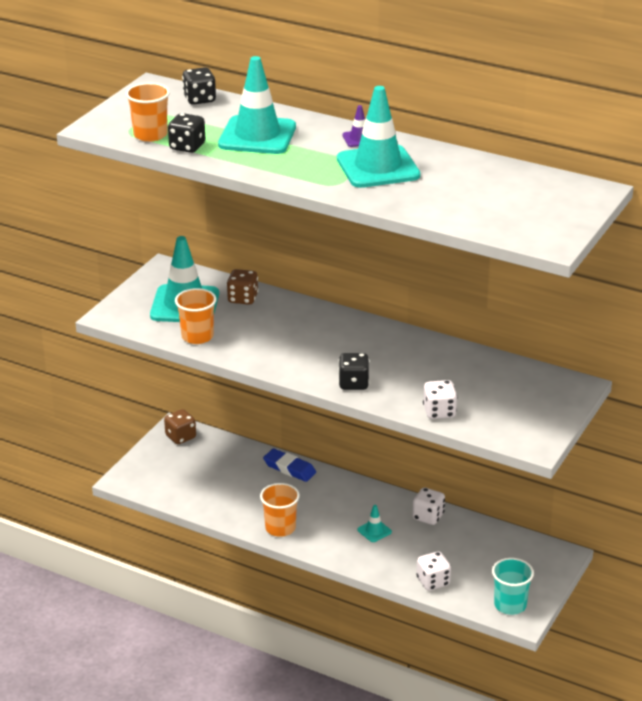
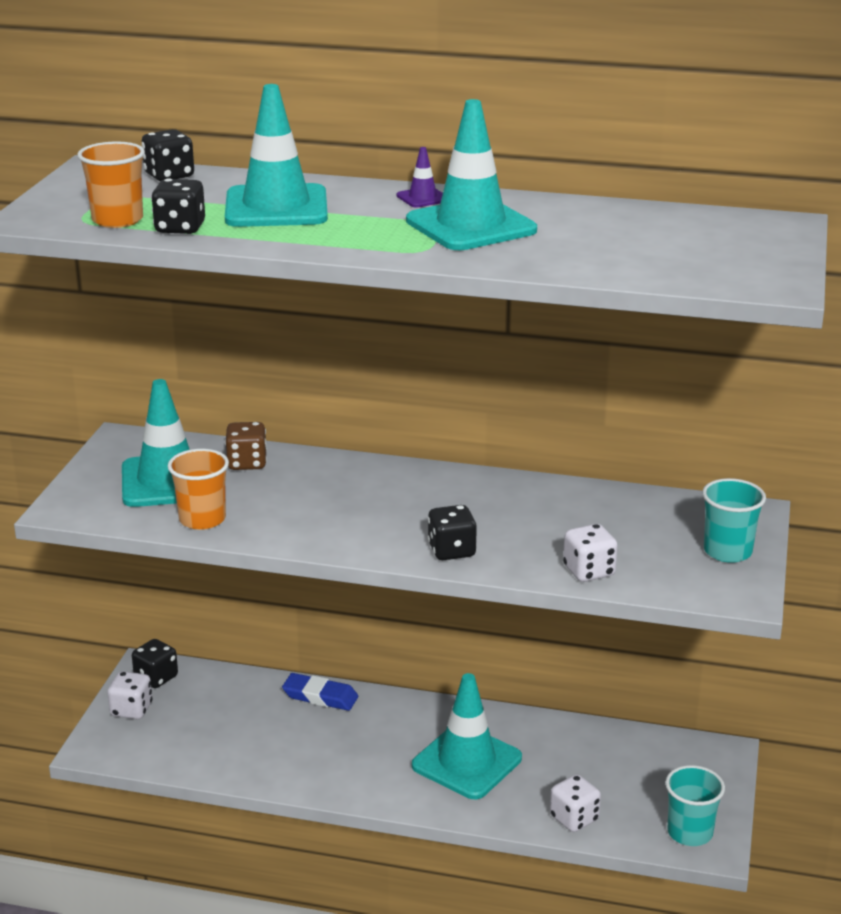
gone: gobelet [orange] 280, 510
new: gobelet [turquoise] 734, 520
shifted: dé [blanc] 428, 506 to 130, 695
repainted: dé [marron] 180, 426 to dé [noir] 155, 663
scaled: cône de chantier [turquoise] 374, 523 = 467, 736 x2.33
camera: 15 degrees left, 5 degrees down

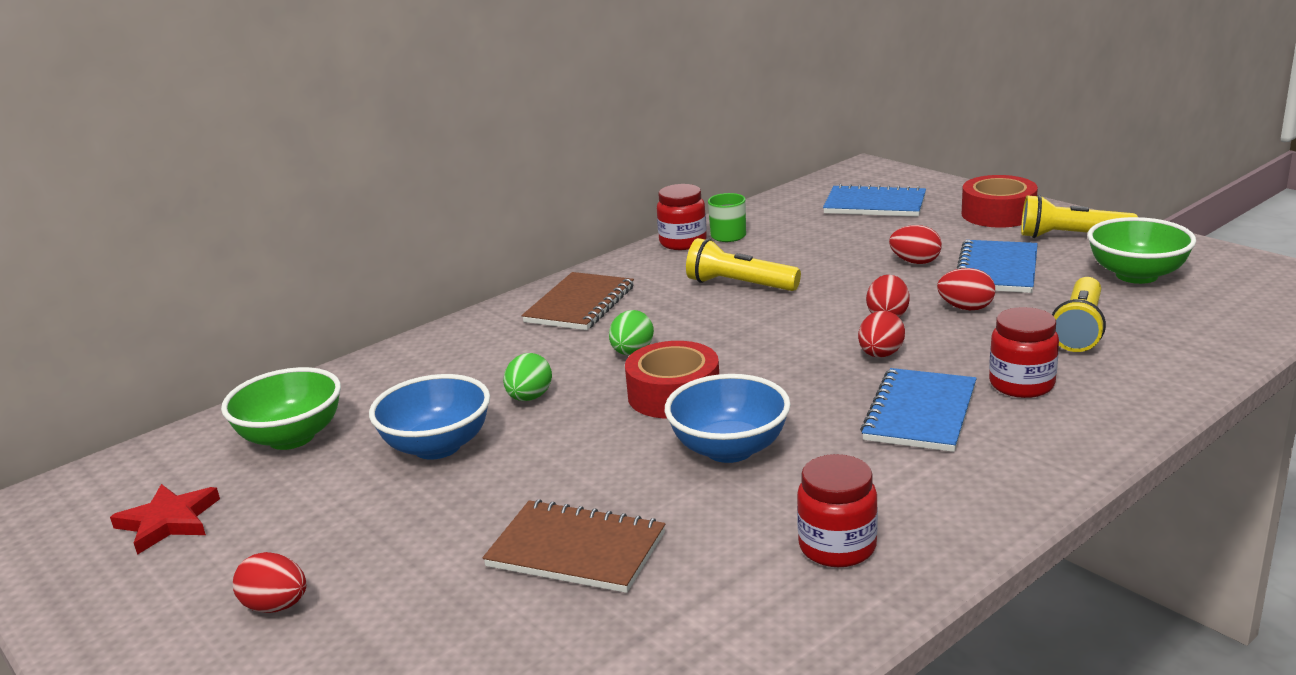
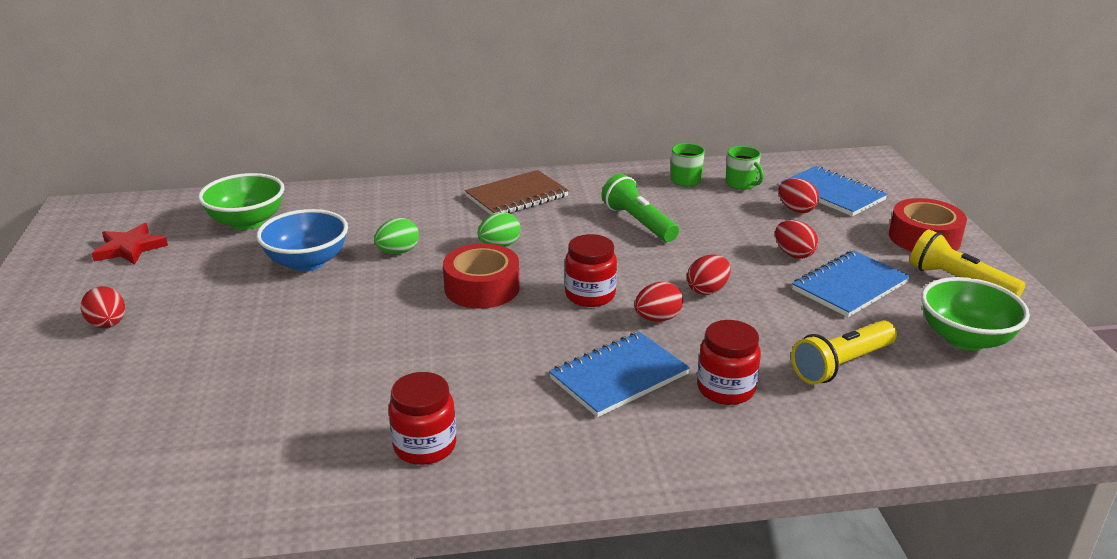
gone: carnet [marron] 574, 546; bol [bleu] 728, 418
new: tasse [vert] 744, 168
shifted: bocal [rouge] 682, 217 to 591, 270; œuf [rouge] 966, 289 to 798, 195
repainted: lampe de poche [jaune] 743, 264 to lampe de poche [vert] 640, 208
camera: 30 degrees right, 5 degrees up

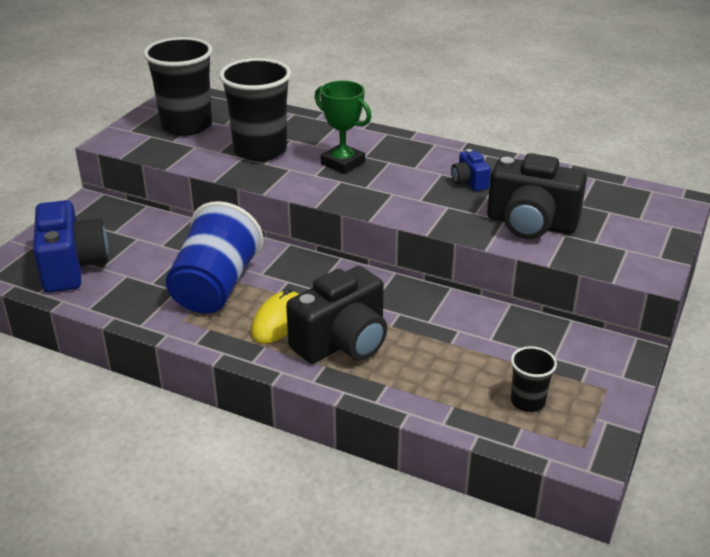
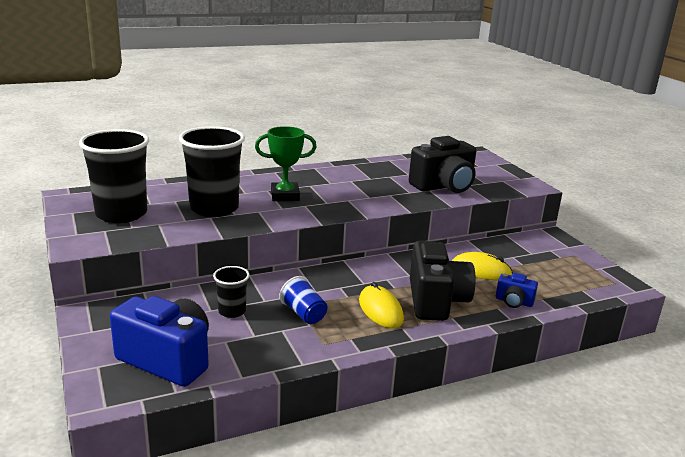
new: souris [jaune] 482, 266
shifted: gobelet [noir] 534, 379 to 231, 292; appareil photo [bleu] 471, 170 to 517, 290
scaled: gobelet [bleu] 215, 257 = 303, 300 x0.49
camera: 50 degrees left, 10 degrees down

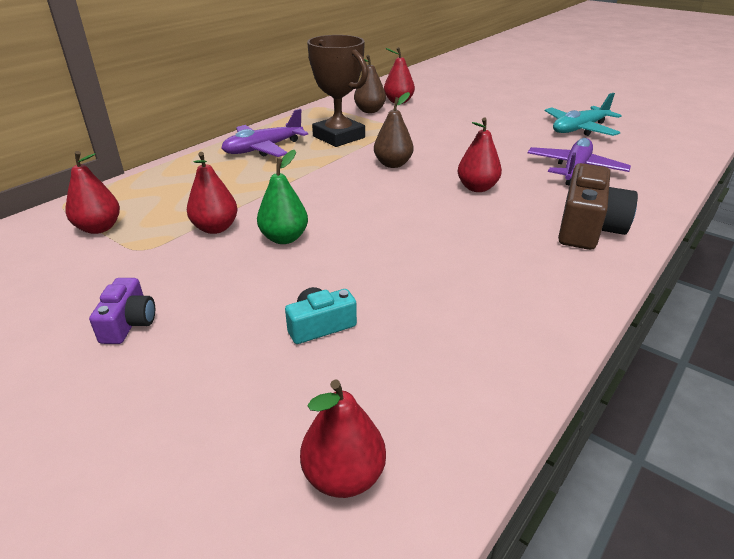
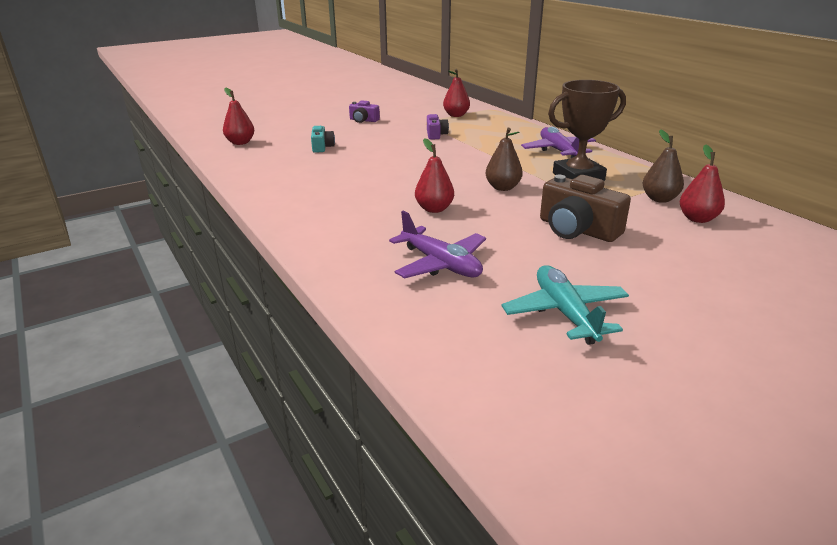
gone: poire [vert] 282, 197
shifted: appareil photo [marron] 598, 206 to 585, 208
swapped: poire [rouge] 212, 193 to appareil photo [violet] 438, 126
camera: 110 degrees right, 5 degrees down

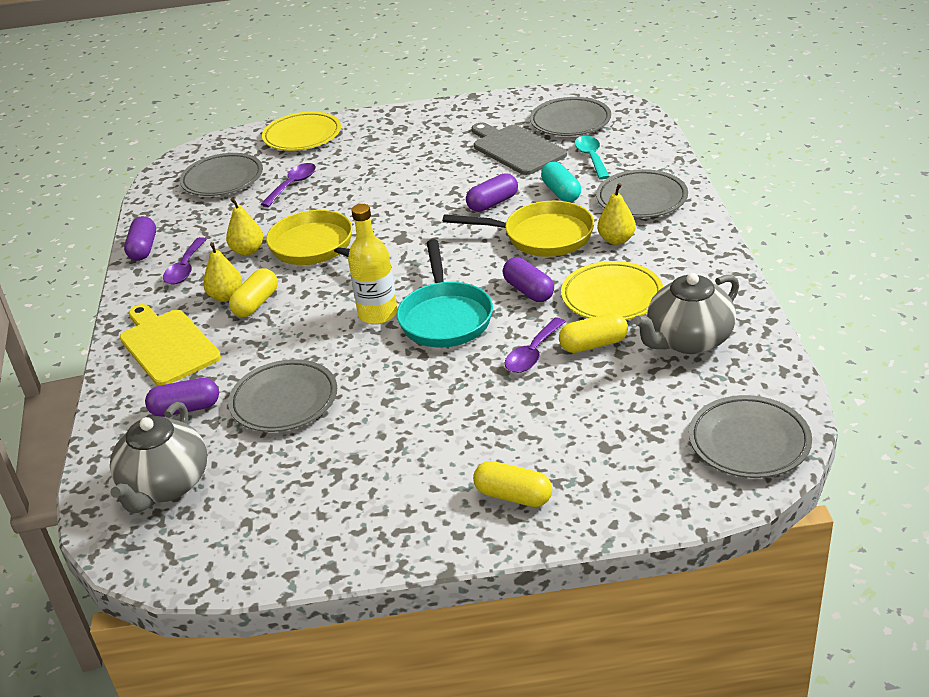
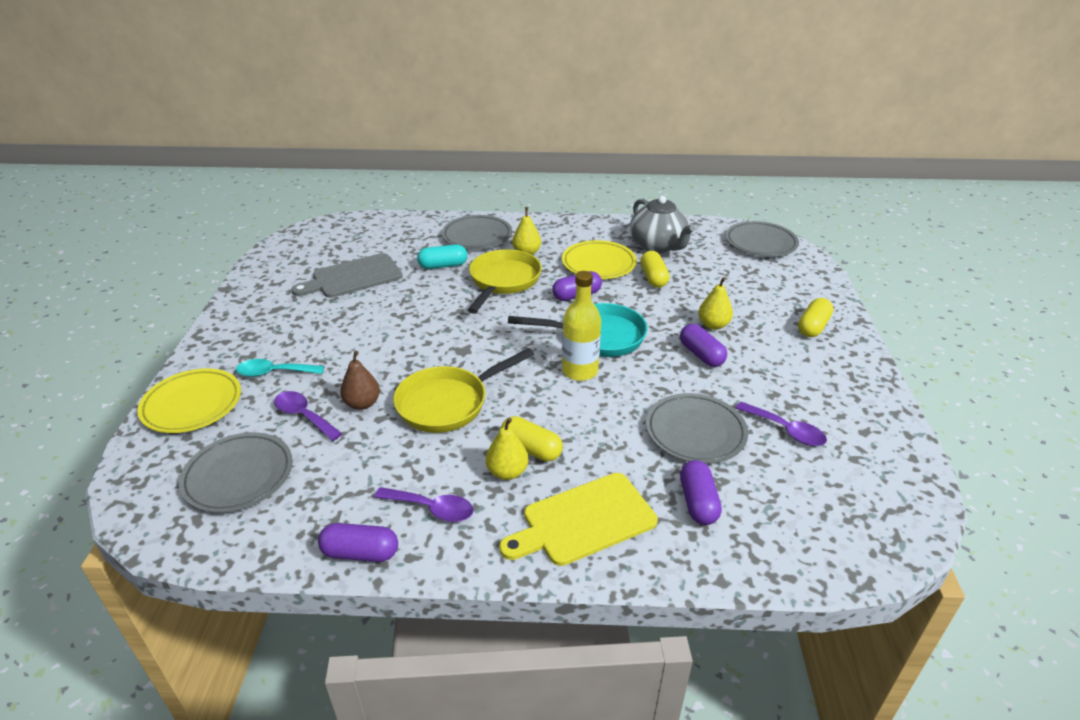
gone: théière [gris] 158, 457; assiette [gris] 570, 116
new: poire [marron] 360, 380
shifted: cuillère [turquoise] 592, 158 to 280, 368; gélule [violet] 492, 192 to 703, 345; poire [jaune] 244, 227 to 715, 303; cuillère [violet] 535, 345 to 781, 424
camera: 85 degrees left, 0 degrees up

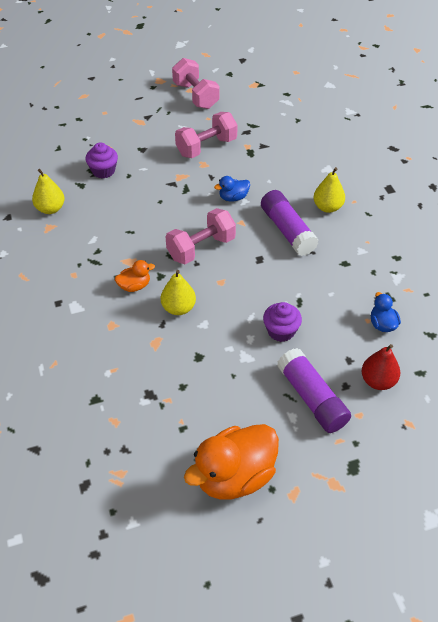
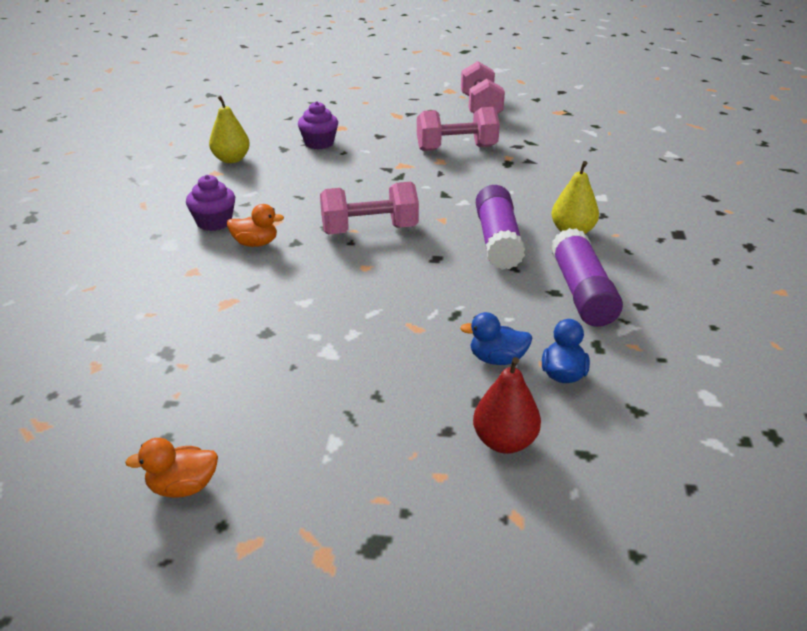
gone: poire [jaune] 178, 292
shifted: muffin [violet] 282, 322 to 210, 203; canard [bleu] 232, 189 to 496, 338; bâton de colle [violet] 314, 390 to 587, 277
scaled: canard [orange] 231, 462 = 171, 468 x0.47
camera: 25 degrees right, 15 degrees down

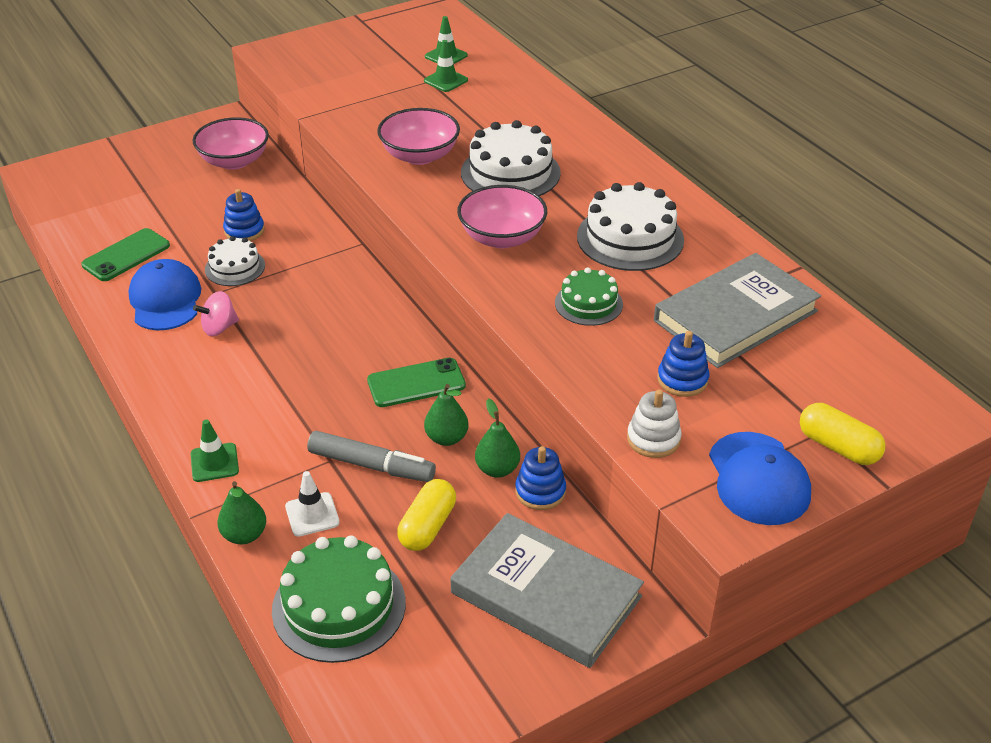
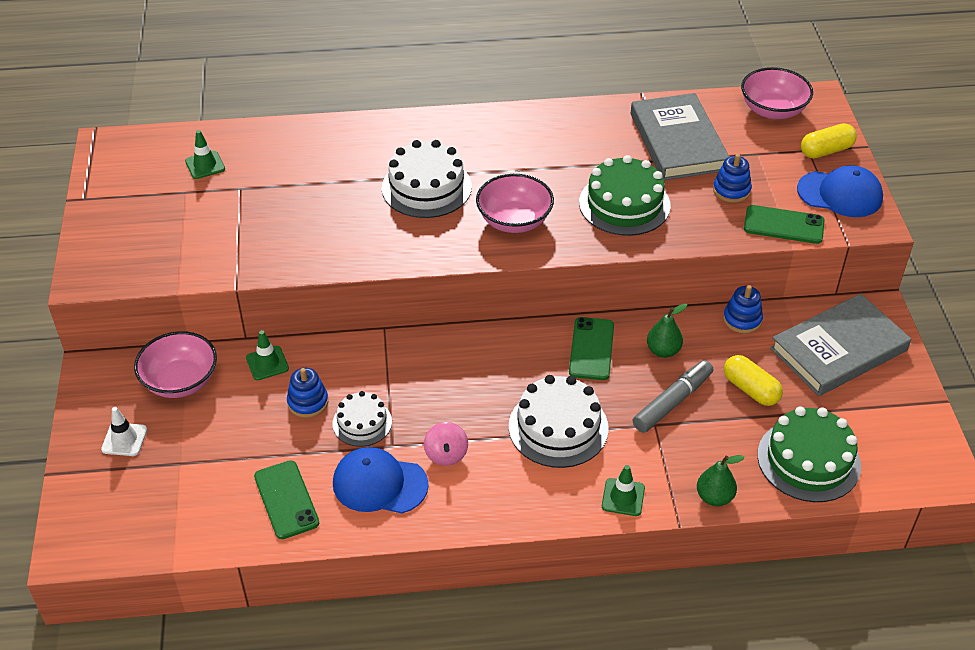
gone: poire [vert] 497, 438
shifted: cône de chantier [blanc] 312, 504 to 124, 431; cône de chantier [vert] 446, 66 to 267, 355; gâteau [blanc] 630, 226 to 559, 421; bol [rose] 418, 136 to 777, 93
swapped: jouet à empiler [blanc] 654, 423 to téléphone [vert] 784, 224
scaled: gâteau [vert] 589, 296 = 625, 195 x1.67
camera: 65 degrees left, 5 degrees up

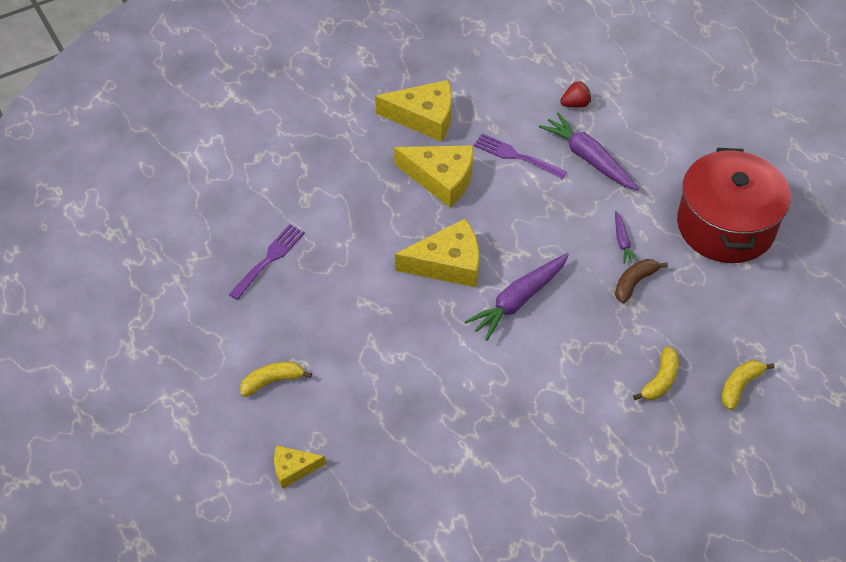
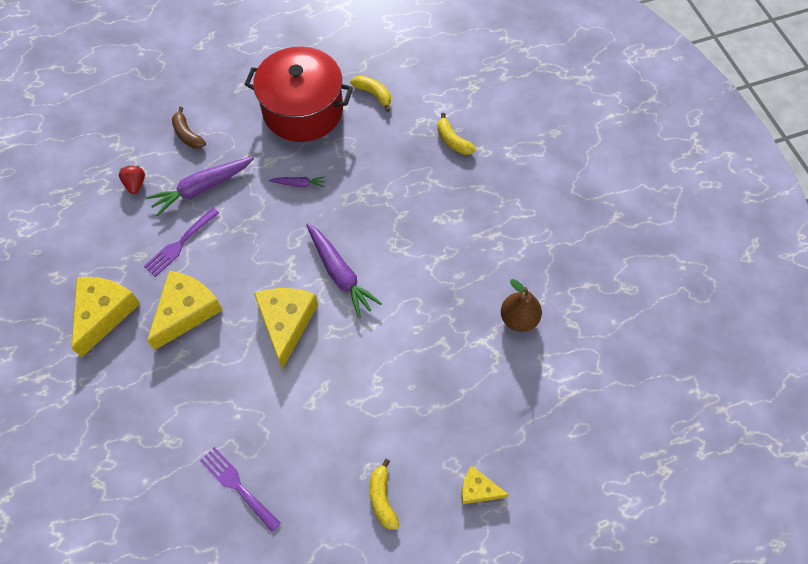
new: poire [marron] 521, 305
shifted: banane [marron] 641, 281 to 189, 128; banane [jaune] 656, 373 to 370, 94
rotated: fromage [jaune] 300, 467 = 485, 484 105 degrees clockwise
camera: 80 degrees left, 10 degrees up

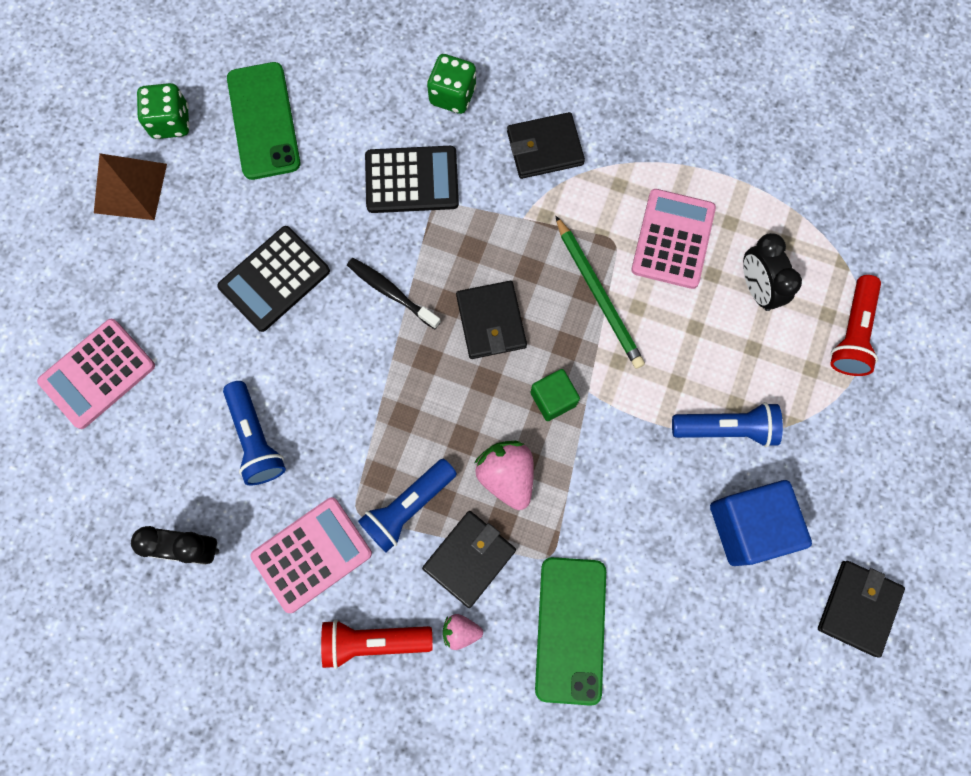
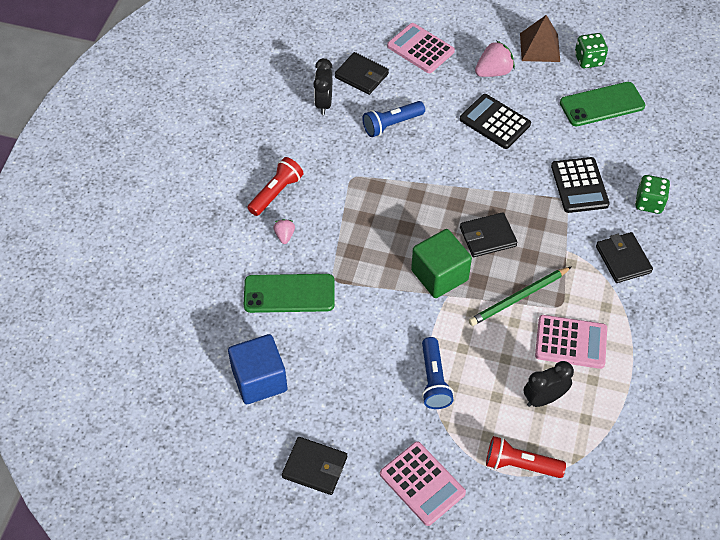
gone: brosse à dents [noir] 394, 293; lampe de poche [bleu] 407, 505
shifted: cube [bleu] 761, 523 to 257, 369; portefeuille [noir] 469, 559 to 362, 73; calculatrice [rose] 311, 555 to 423, 483; fraise [rose] 504, 475 to 495, 59
rotated: lampe de poche [rouge] 377, 644 = 275, 186 45 degrees clockwise
scaled: cube [vert] 555, 395 = 441, 263 x1.78
camera: 85 degrees right, 20 degrees down

